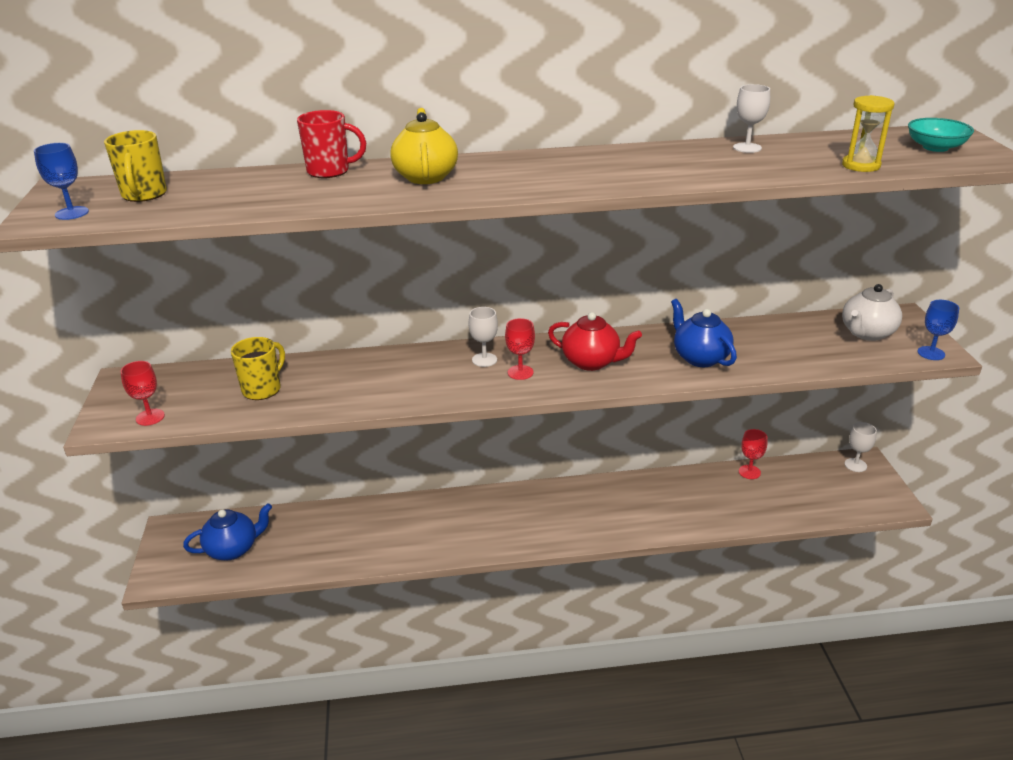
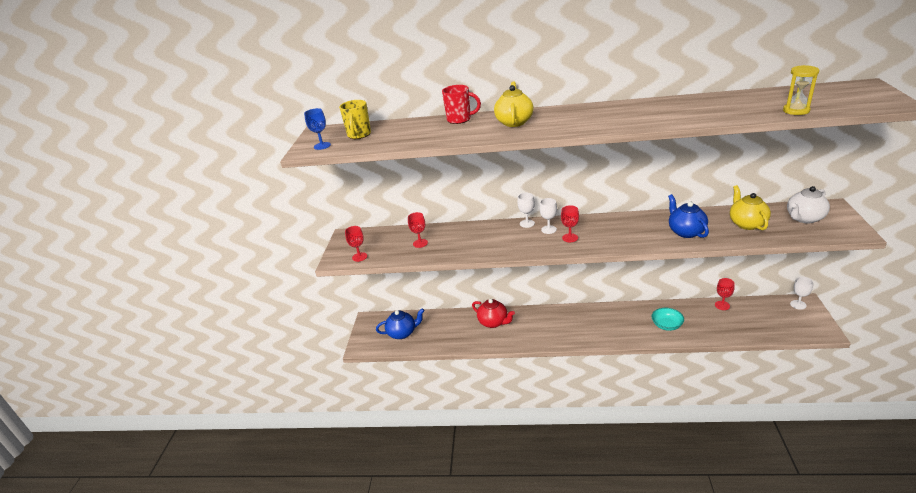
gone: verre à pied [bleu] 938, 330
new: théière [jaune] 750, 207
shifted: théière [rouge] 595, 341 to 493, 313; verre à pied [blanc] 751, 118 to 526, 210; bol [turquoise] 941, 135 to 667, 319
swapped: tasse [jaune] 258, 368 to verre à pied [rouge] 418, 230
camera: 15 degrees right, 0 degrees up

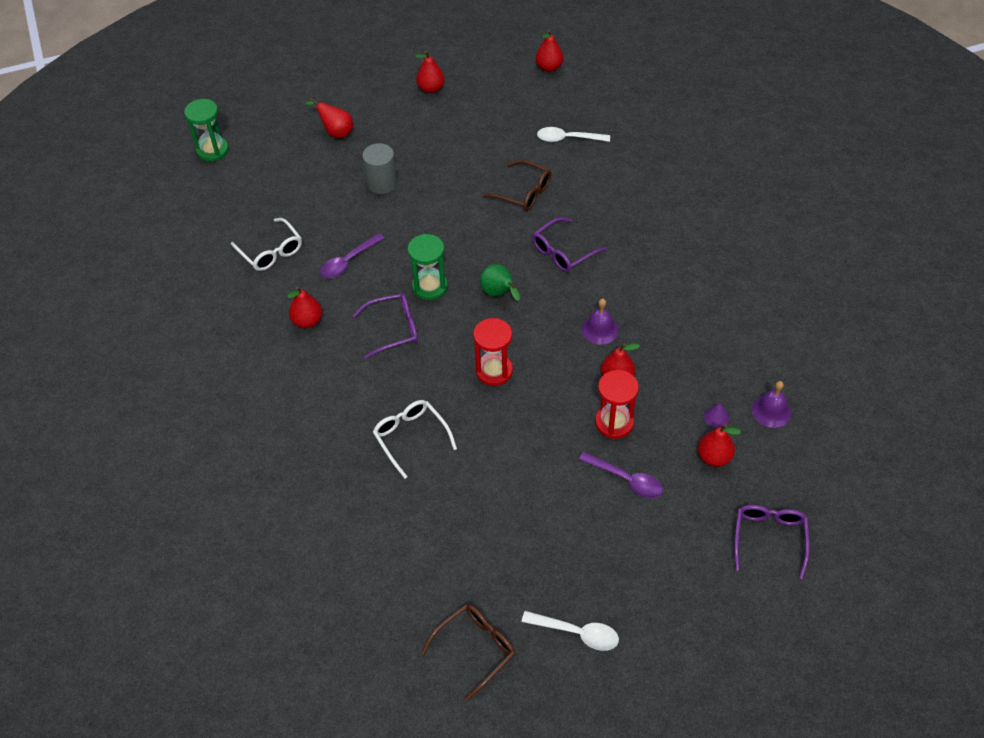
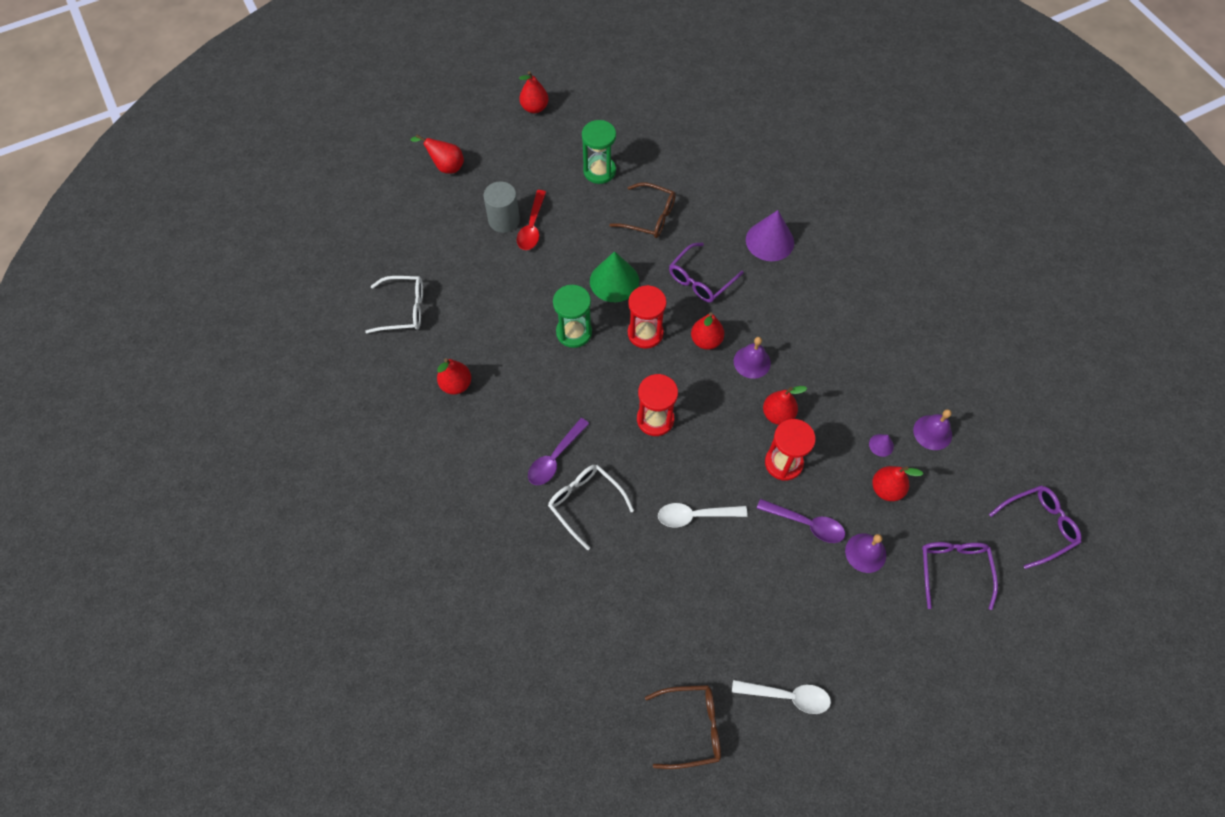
new: cuillère [rouge] 531, 220; cône [vert] 614, 276; cône [violet] 770, 235; cloche [violet] 865, 553
shifted: cuillère [violet] 352, 255 to 558, 451; sablier [vert] 206, 130 to 599, 152; cuillère [blanc] 573, 134 to 703, 515; poire [rouge] 549, 51 to 707, 331; lunettes [violet] 385, 326 to 1035, 527
swapped: poire [vert] 500, 282 to sablier [rouge] 647, 317
rotated: lunettes [blanc] 266, 244 = 394, 304 45 degrees counterclockwise; lunettes [marron] 468, 652 = 683, 727 45 degrees clockwise
camera: 10 degrees left, 10 degrees up

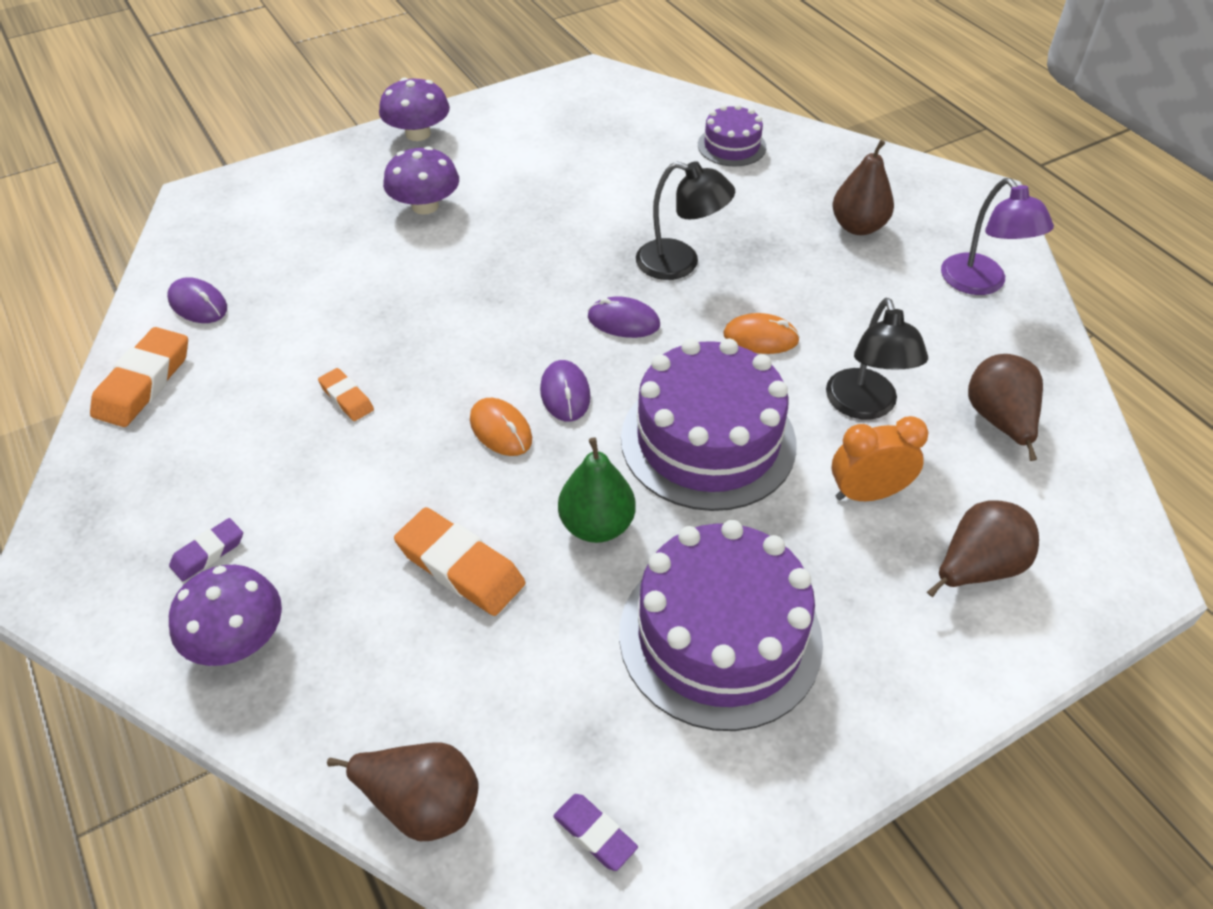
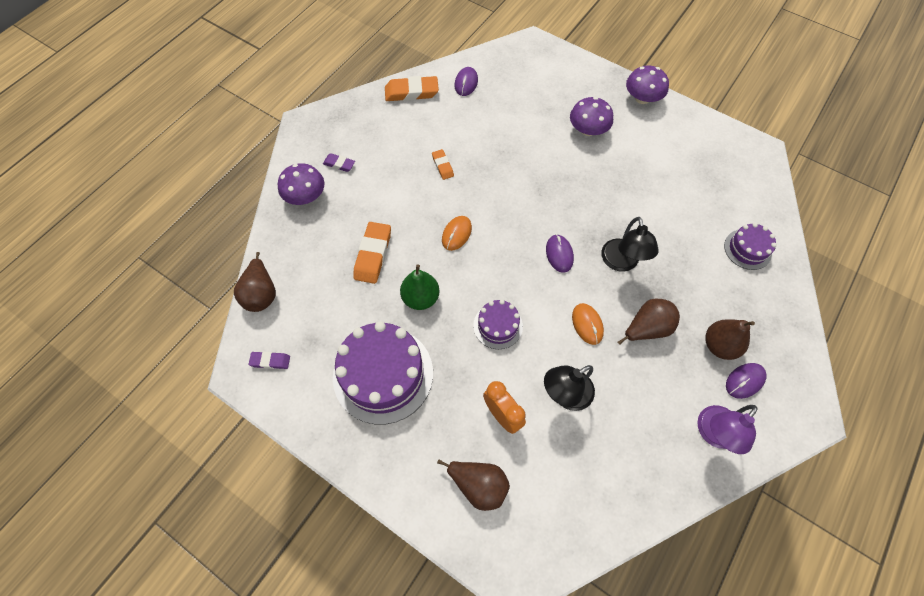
shifted: poire [marron] 1005, 407 to 649, 322; souris [violet] 565, 391 to 746, 381
rotated: gomme [violet] 595, 832 = 269, 360 75 degrees clockwise; gomme [orange] 346, 394 = 443, 164 45 degrees counterclockwise
scaled: gâteau [violet] 709, 425 = 498, 324 x0.51
camera: 65 degrees right, 15 degrees up

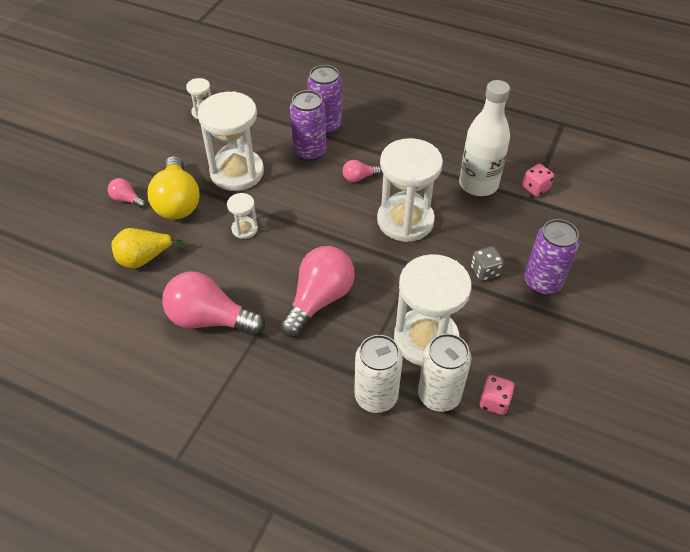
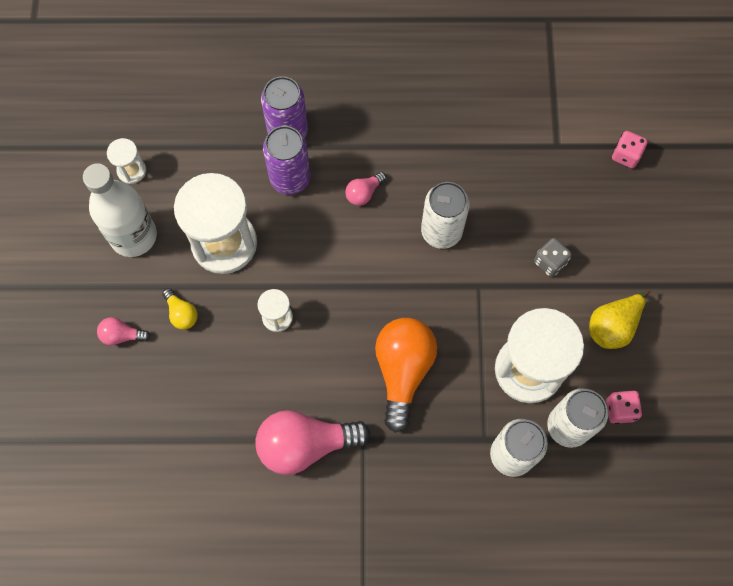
gone: canette [violet] 552, 257
shifted: bouteille [blanc] 484, 138 to 120, 210; poire [jaune] 148, 248 to 620, 319; dé [rose] 538, 180 to 630, 149
swapped: sablier [blanc] 410, 190 to canette [blanc] 445, 215
repainted: ampoule [rose] 317, 291 to ampoule [orange] 406, 375
scaled: ampoule [jaune] 173, 187 = 180, 309 x0.47
camera: 25 degrees left, 20 degrees up

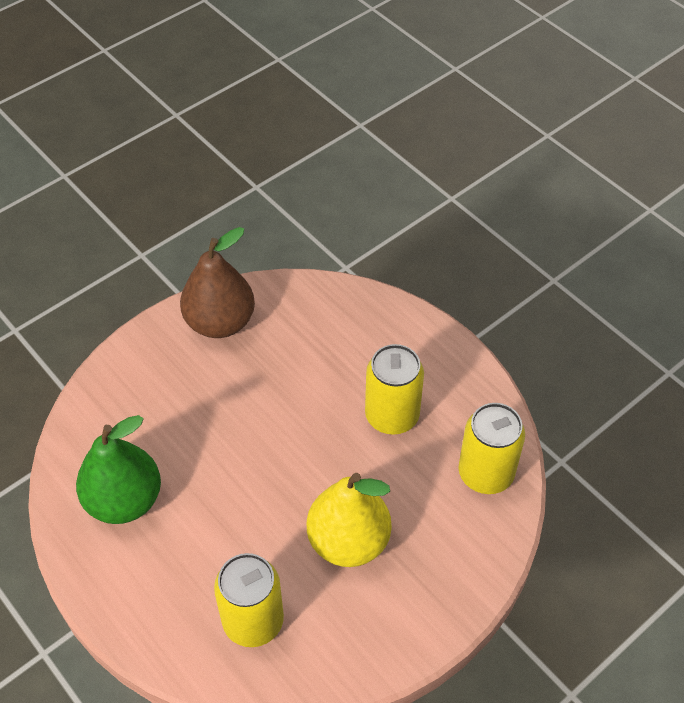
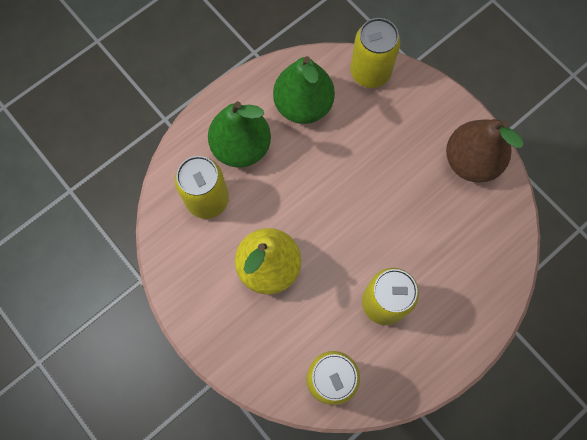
new: poire [vert] 239, 134; canette [jaune] 375, 53
camera: 90 degrees right, 20 degrees up

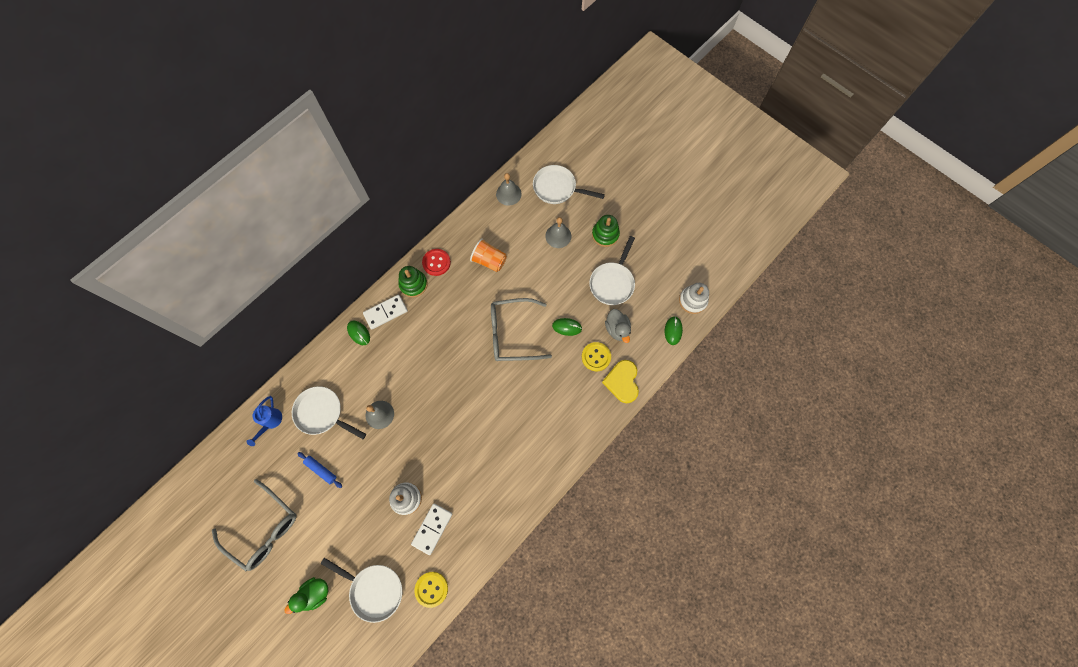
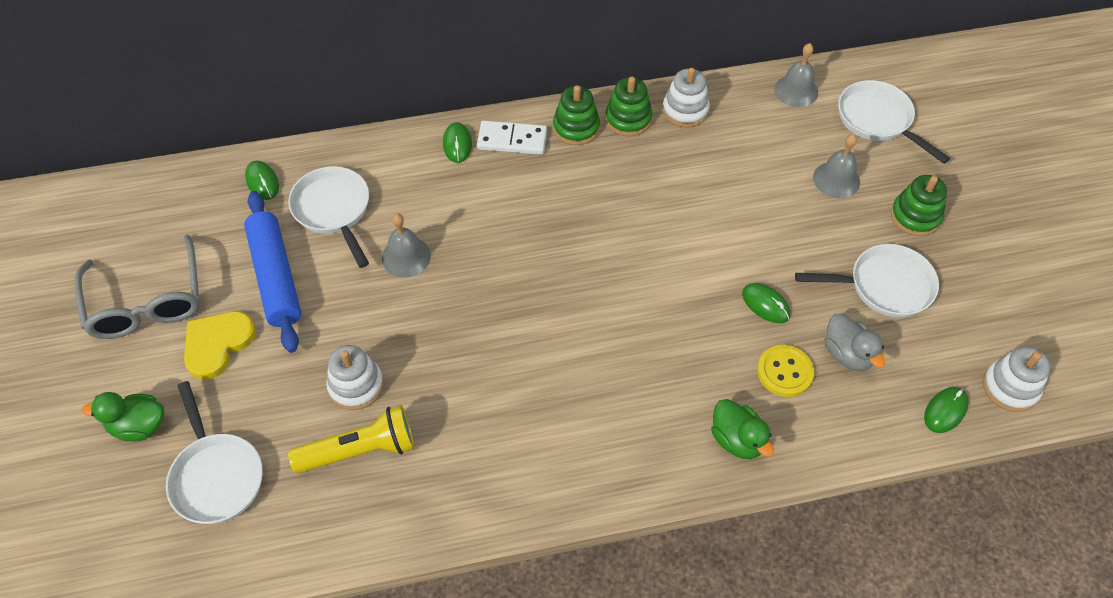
gone: bouton [jaune] 431, 590; gobelet [orange] 488, 255; lunettes [gris] 521, 329
new: jouet à empiler [blanc] 686, 97; canard [vert] 742, 429
shifted: cœur [jaune] 620, 381 to 220, 345
swapped: arrosoir [bleu] 264, 421 to souris [vert] 262, 180; domino [blanc] 431, 529 to lampe de poche [jaune] 351, 439; bouton [rouge] 436, 262 to jouet à empiler [vert] 628, 107
rotated: poêle [blanc] 612, 270 = 867, 281 150 degrees counterclockwise; canard [gris] 618, 326 = 854, 342 45 degrees counterclockwise
scaled: rouleau à pâtisserie [bleu] 319, 470 = 272, 272 x2.04
camera: 35 degrees right, 15 degrees down

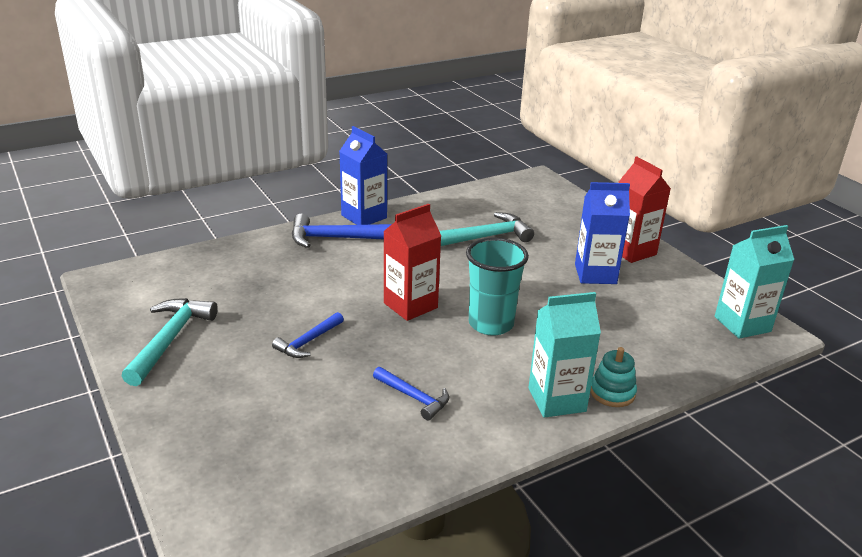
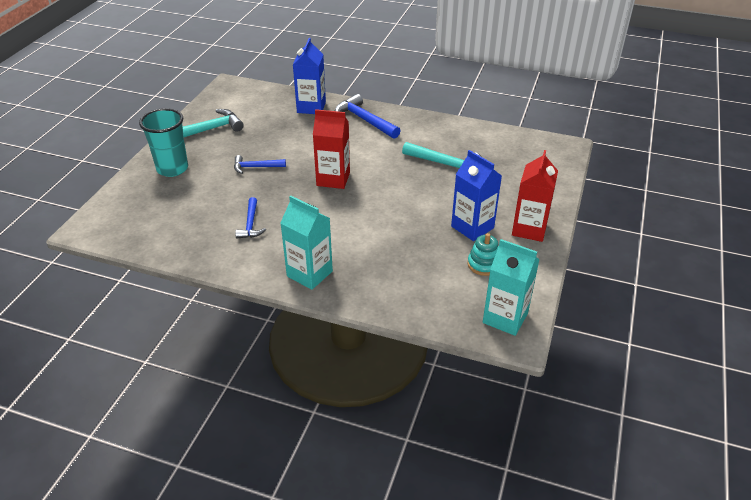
shifted: gobelet [turquoise] 497, 286 to 163, 142; brique de lait [bleu] 363, 175 to 309, 76; jouet à empiler [turquoise] 613, 377 to 483, 254
camera: 50 degrees right, 10 degrees up

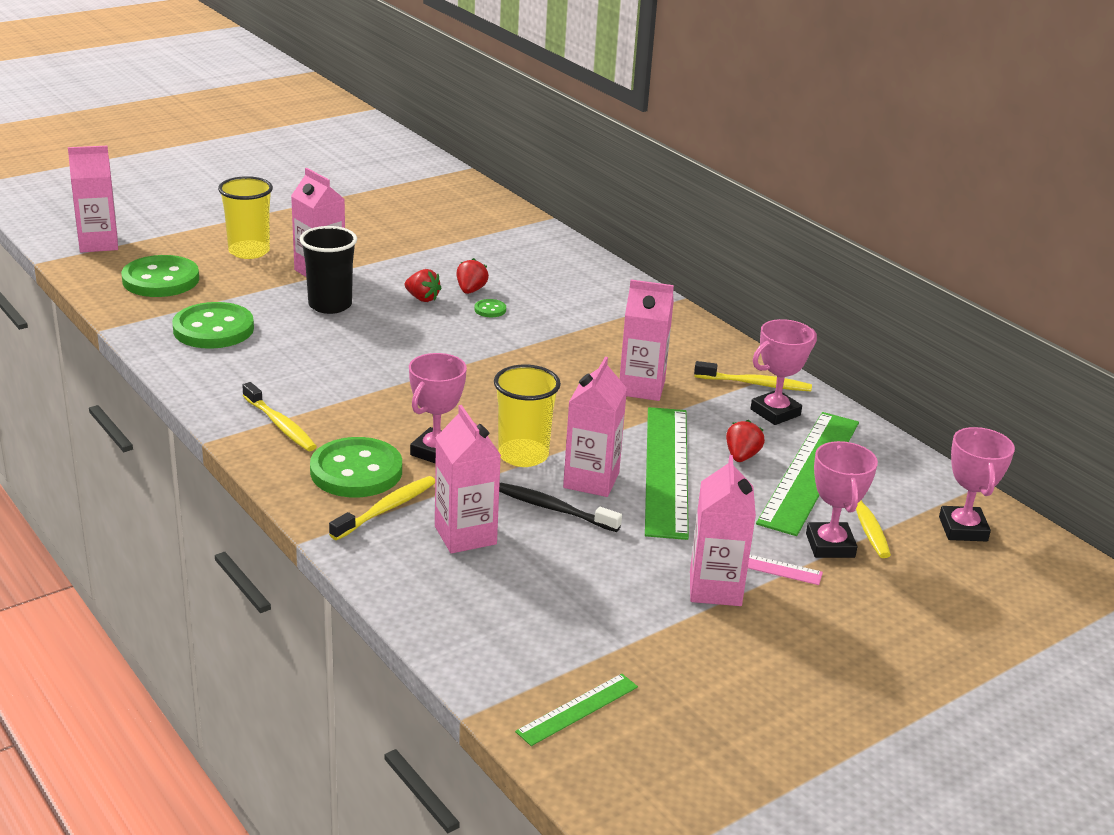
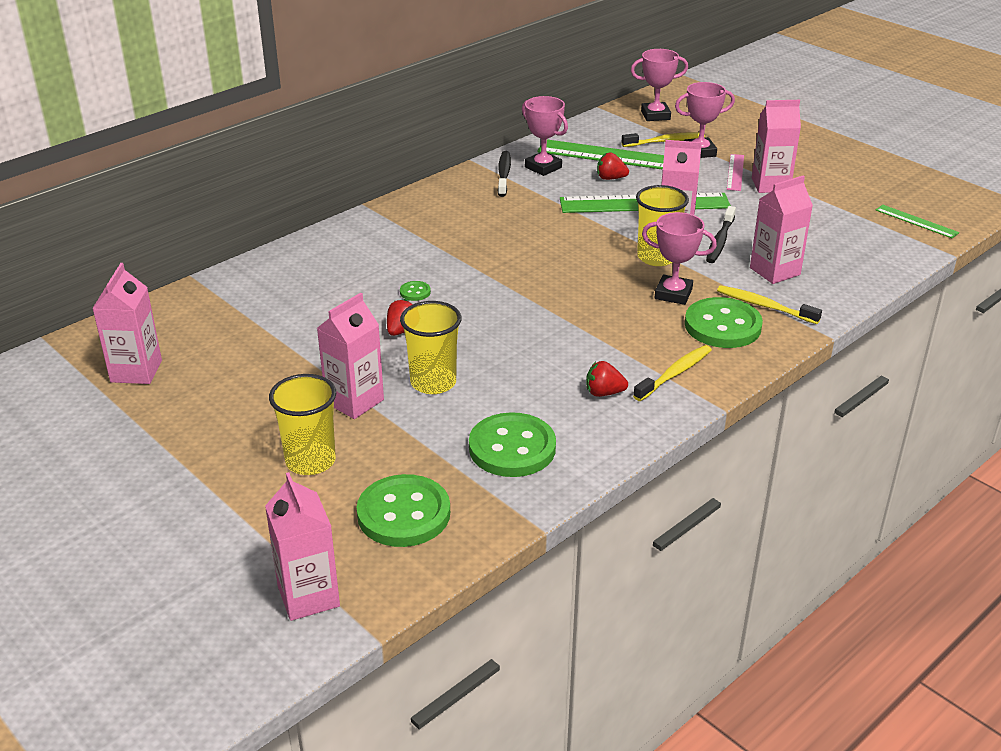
shifted: brique de lait [rose] 647, 340 to 127, 323; fraise [rouge] 472, 276 to 607, 379
repainted: gobelet [noir] 328, 270 to gobelet [jaune] 430, 347; brosse à dents [jaune] 753, 376 to brosse à dents [noir] 504, 174
camera: 95 degrees left, 5 degrees up

